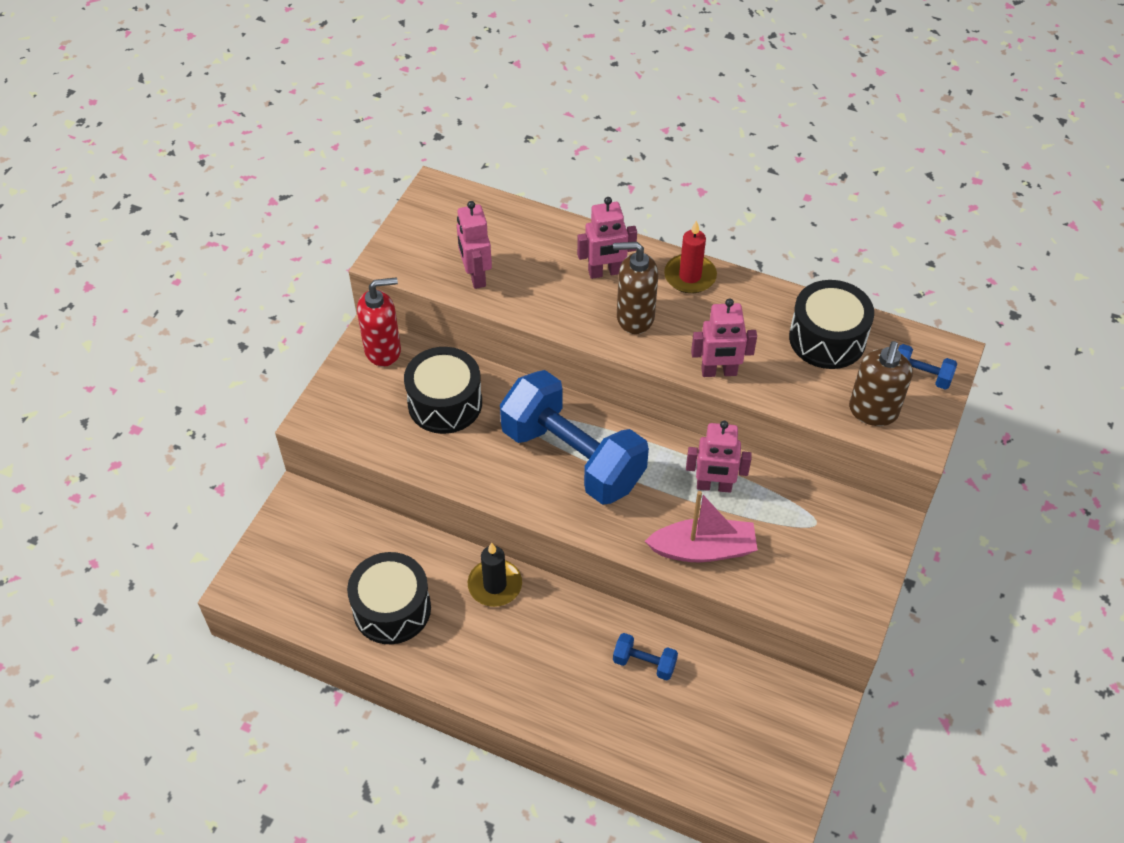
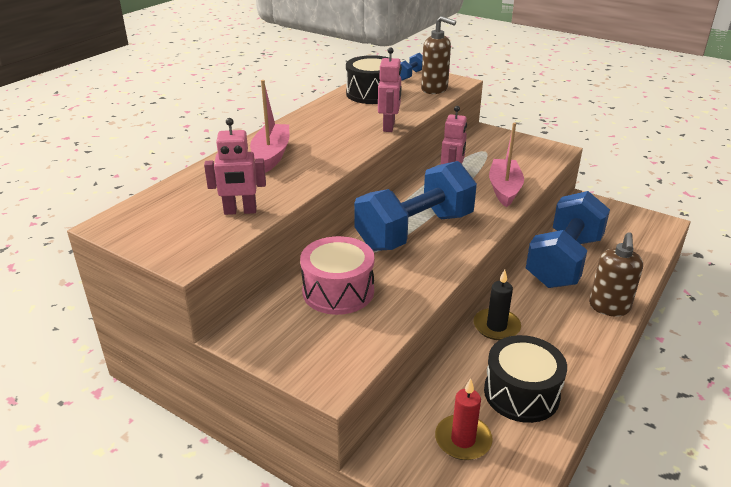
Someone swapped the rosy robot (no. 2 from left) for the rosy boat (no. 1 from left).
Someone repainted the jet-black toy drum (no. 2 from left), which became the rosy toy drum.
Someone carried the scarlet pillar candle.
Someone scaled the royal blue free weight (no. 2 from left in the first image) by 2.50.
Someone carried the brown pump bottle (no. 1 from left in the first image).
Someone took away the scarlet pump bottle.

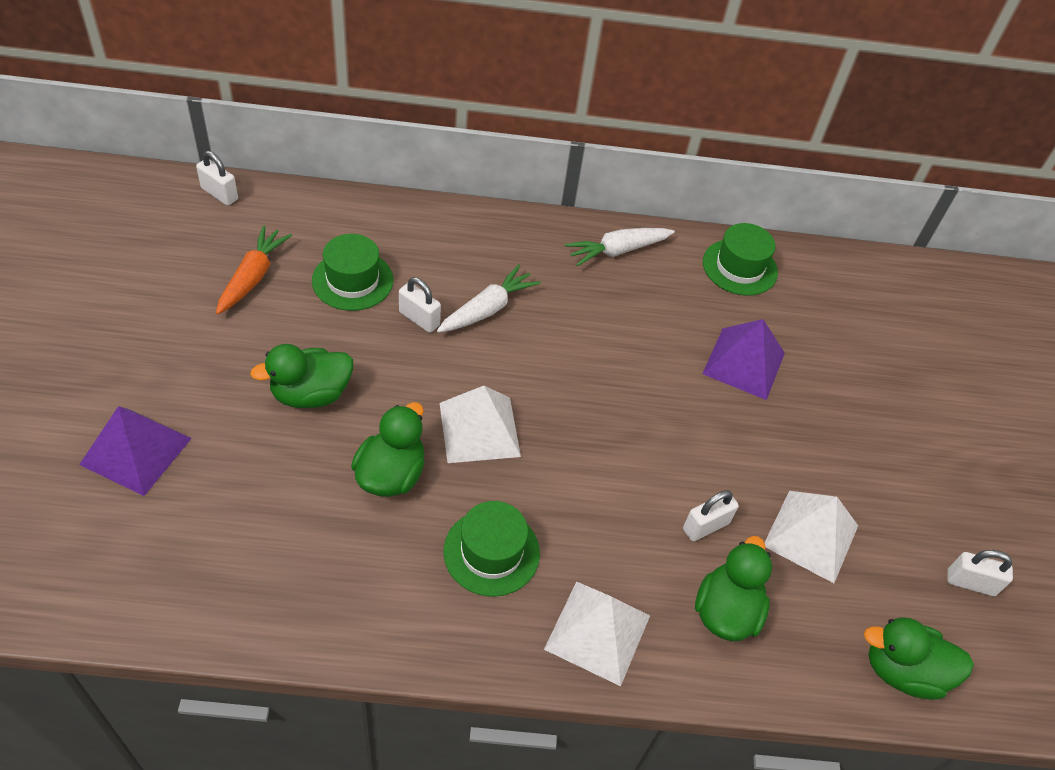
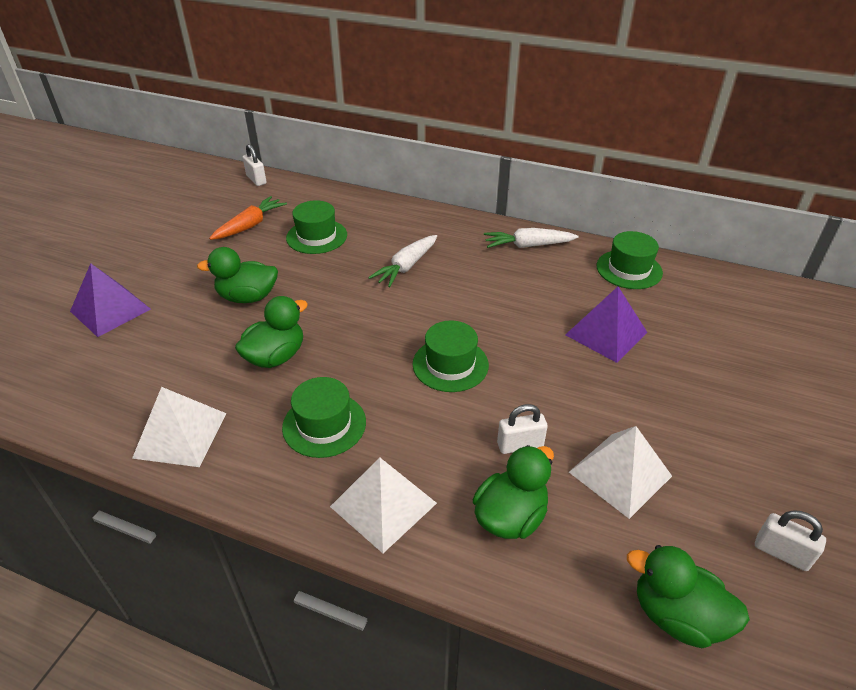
Someone carried the white solid pyramid (no. 1 from left).
Someone rotated the white root vegetable (no. 1 from left) by 150 degrees clockwise.
Someone put down the green tall hat (no. 3 from left).
Someone took away the white padlock (no. 2 from left).

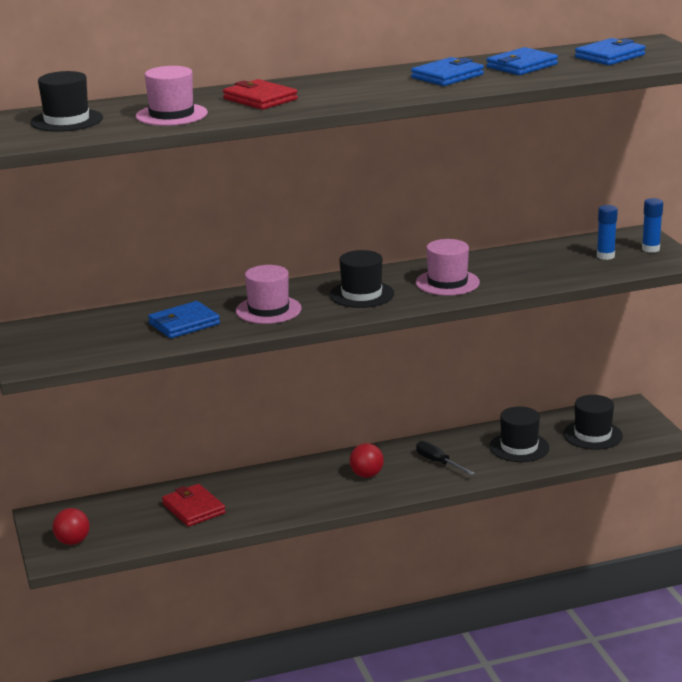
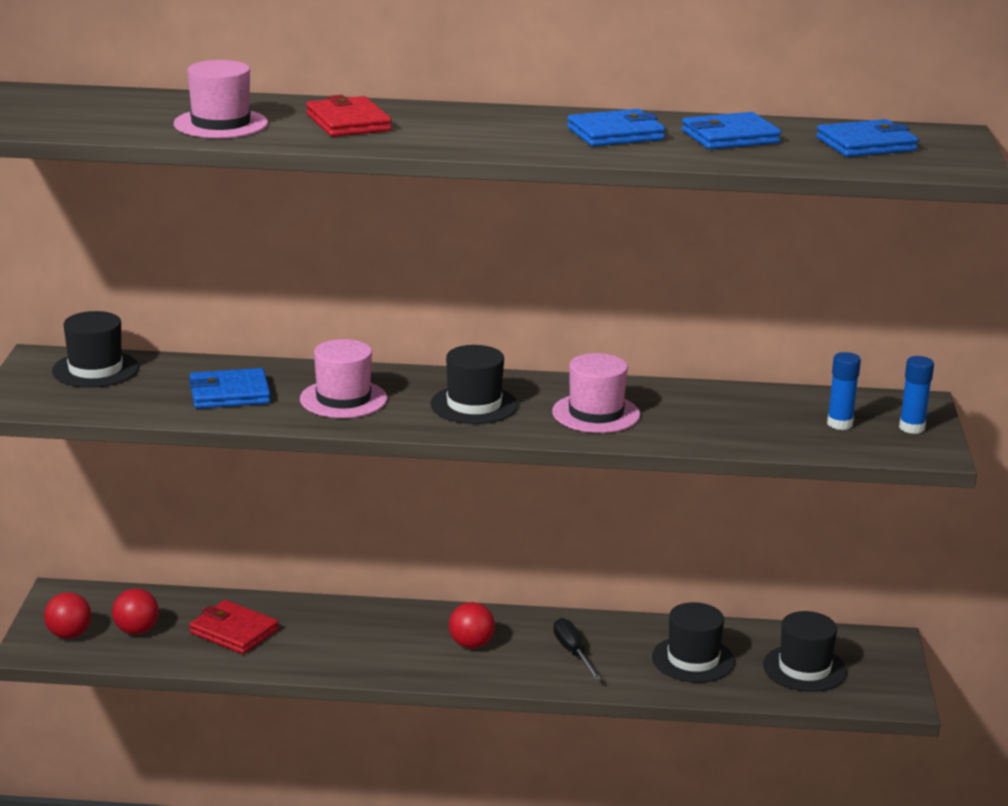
Someone carried the jet-black tall hat (no. 1 from left).
Someone put down the scarlet ball (no. 2 from left).
Someone rotated the scarlet wallet (no. 1 from left) by 45 degrees counterclockwise.

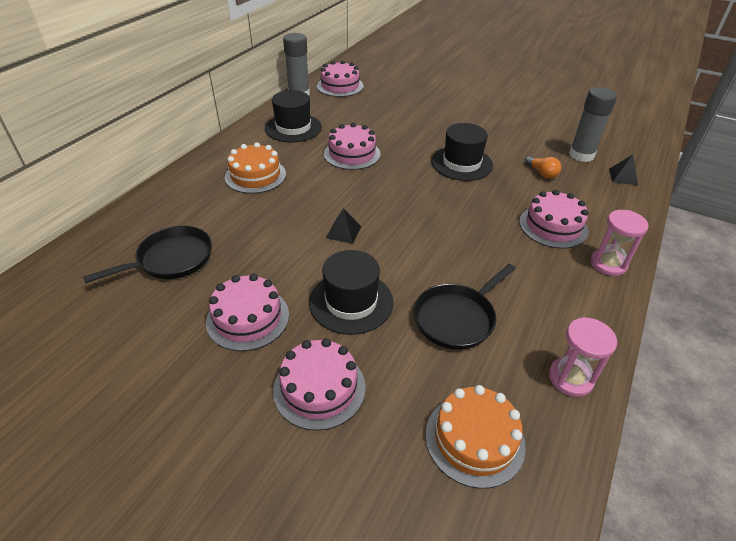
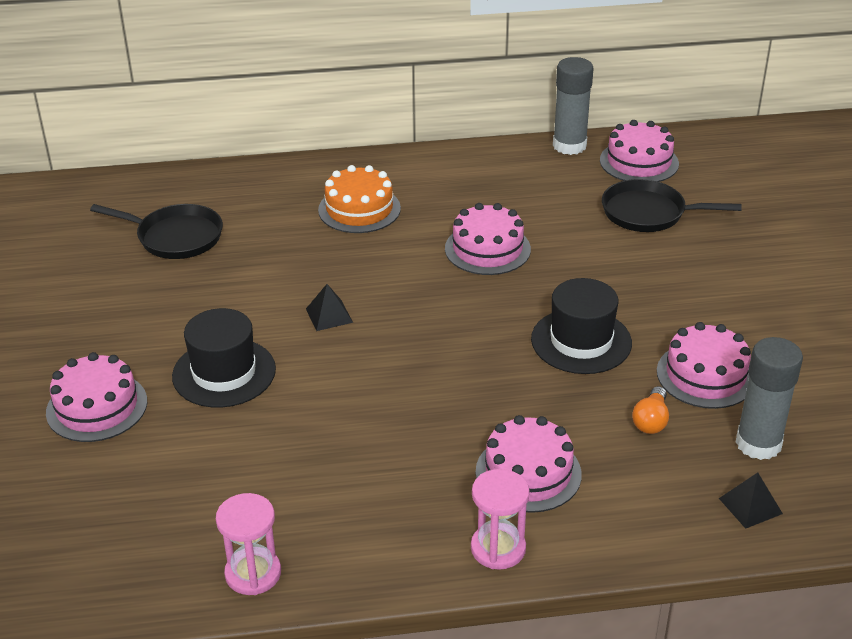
Someone carried the jet-black frying pan (no. 2 from left).
Someone carried the rosy gateau (no. 1 from left in the first image).
Someone took away the jet-black tall hat (no. 1 from left).
Someone took away the orange-coloured gateau (no. 2 from left).

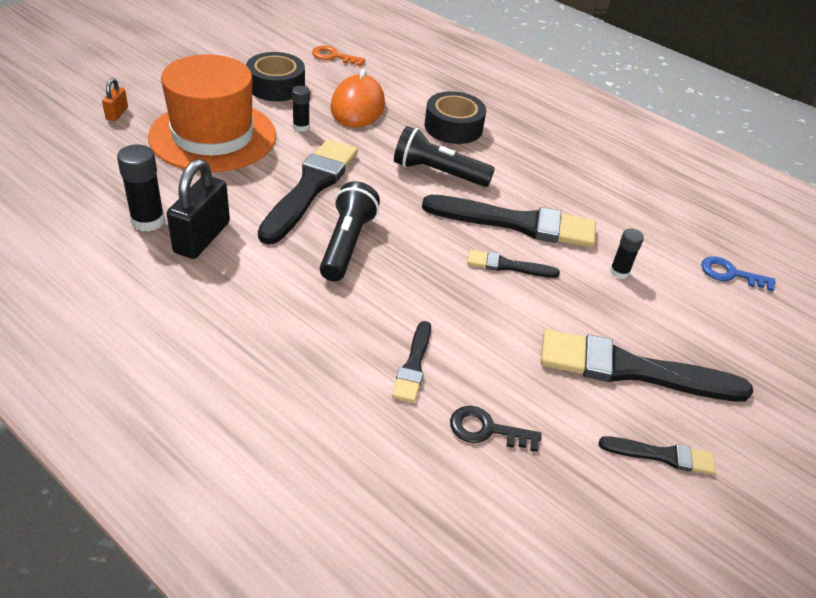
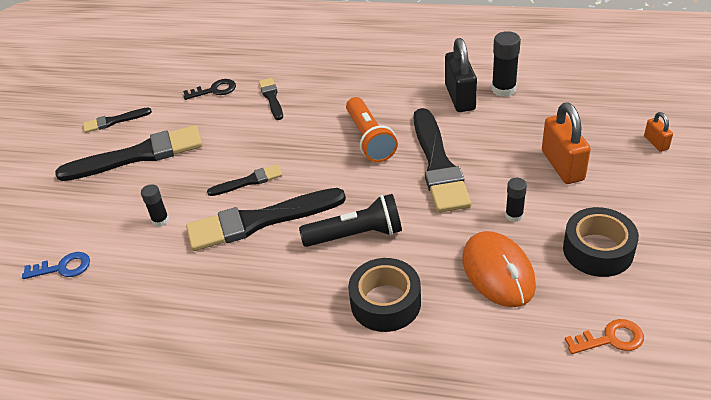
Someone repainted the jet-black torch (no. 1 from left), which became the orange-coloured torch.
Someone swapped the orange-coloured tall hat for the orange-coloured padlock (no. 1 from left).

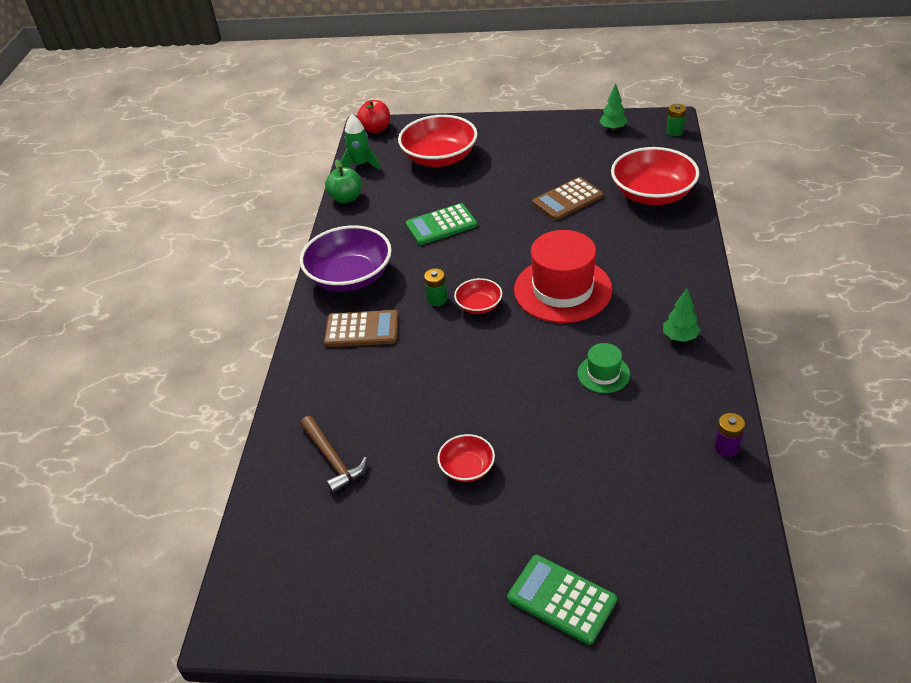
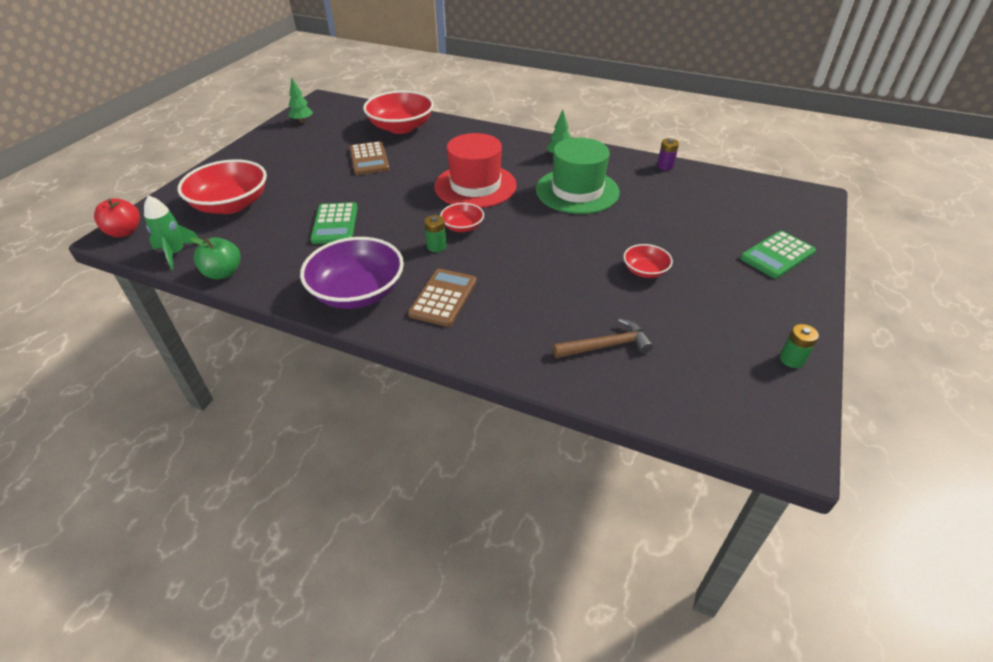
Someone scaled the green tall hat by 2.07.
Someone carried the green power cell (no. 2 from left).

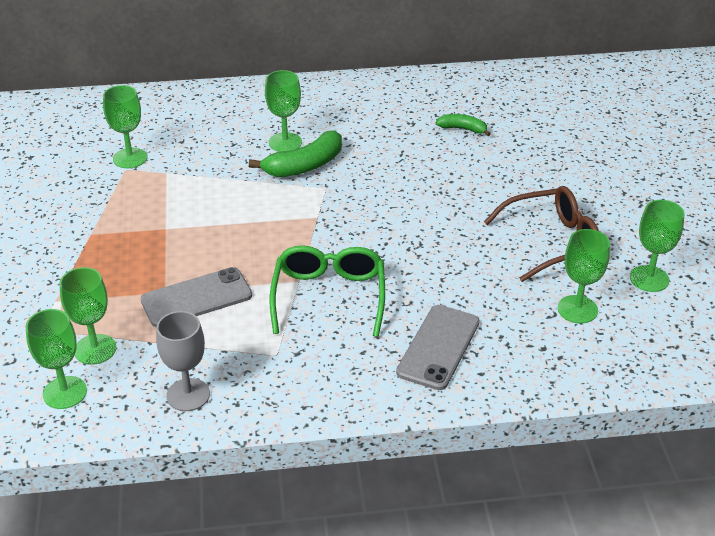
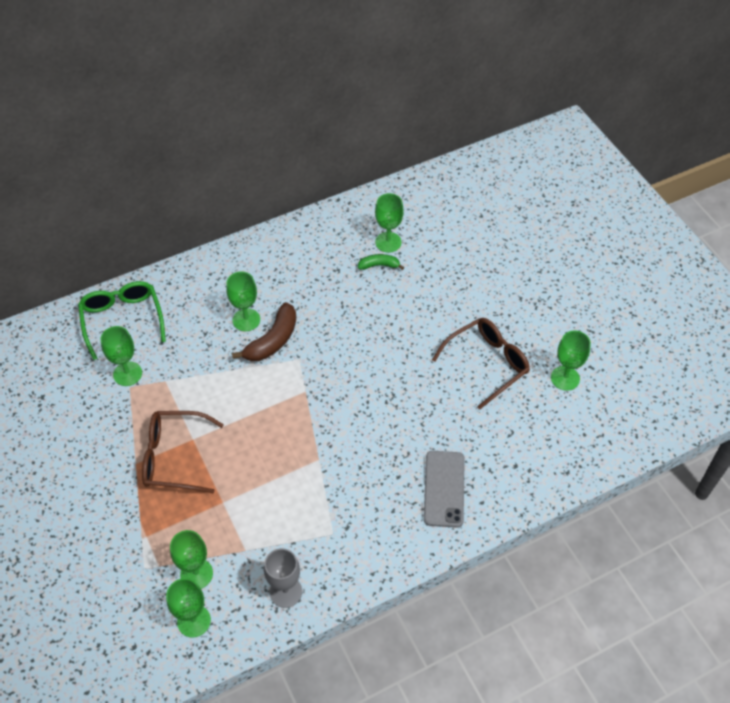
Someone carried the green spectacles.
Someone put down the brown spectacles (no. 1 from left).
Someone repainted the green banana (no. 1 from left), which became the brown banana.
Someone carried the green goblet (no. 5 from left).
Someone took away the gray mobile phone (no. 1 from left).

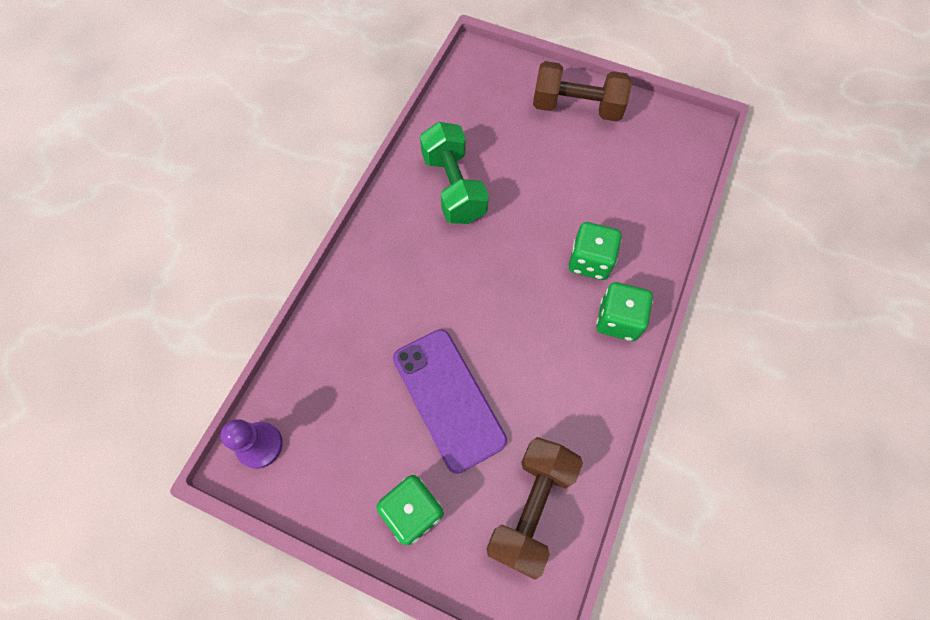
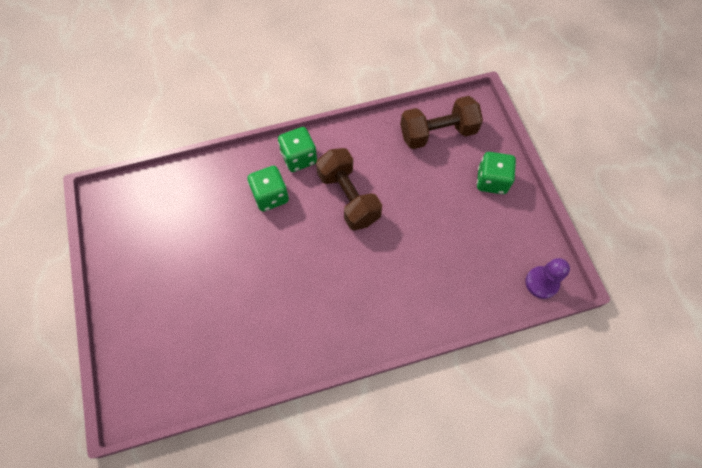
Someone carried the brown free weight (no. 2 from left in the first image).
Someone took away the purple mobile phone.
Someone took away the green free weight.

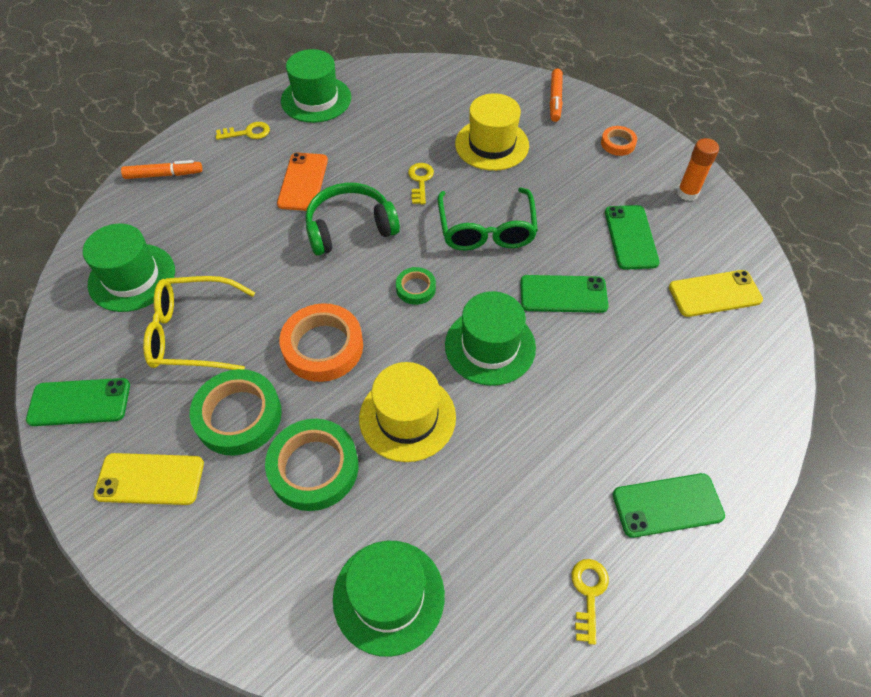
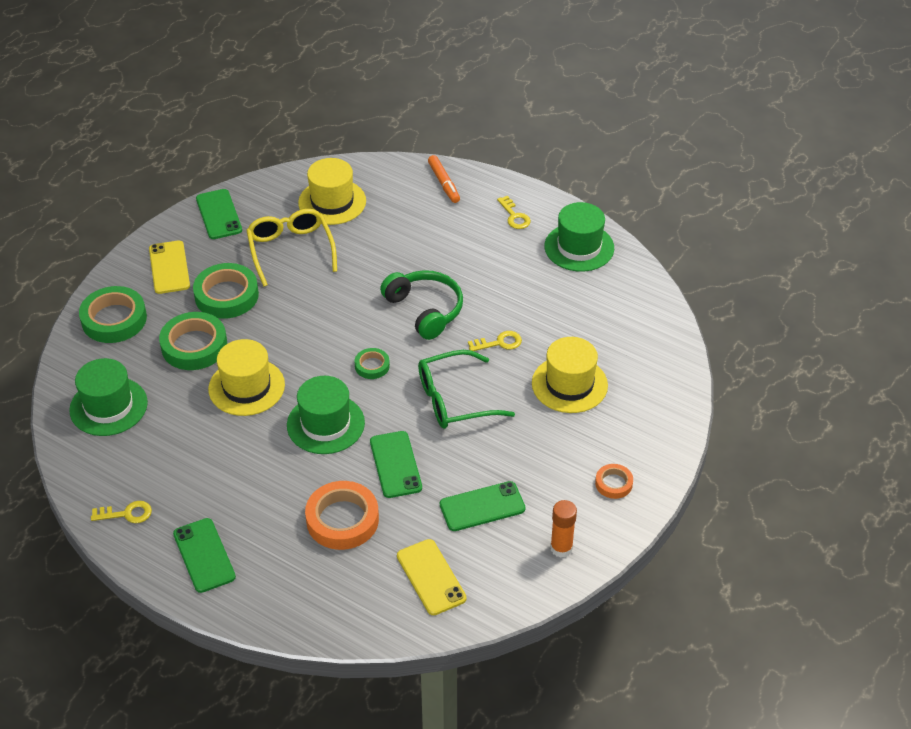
Someone put down the green tape (no. 1 from left).
Someone repainted the green tall hat (no. 1 from left), which became the yellow tall hat (no. 2 from left).
Someone carried the orange-coloured tape (no. 1 from left).
Someone took away the orange-coloured mobile phone.
Someone took away the orange-coloured marker pen (no. 2 from left).

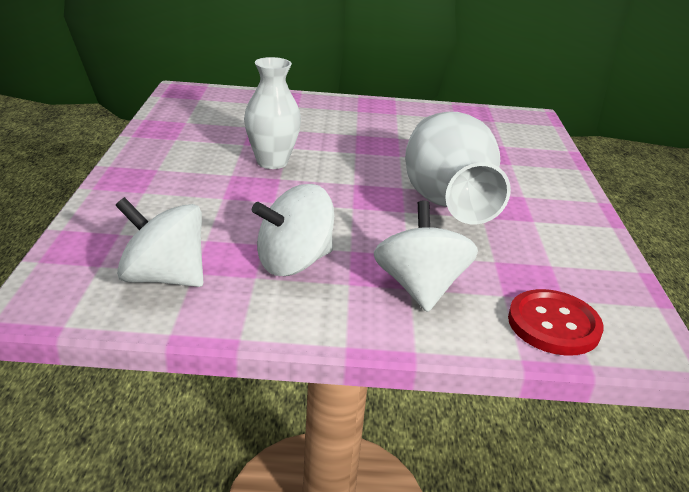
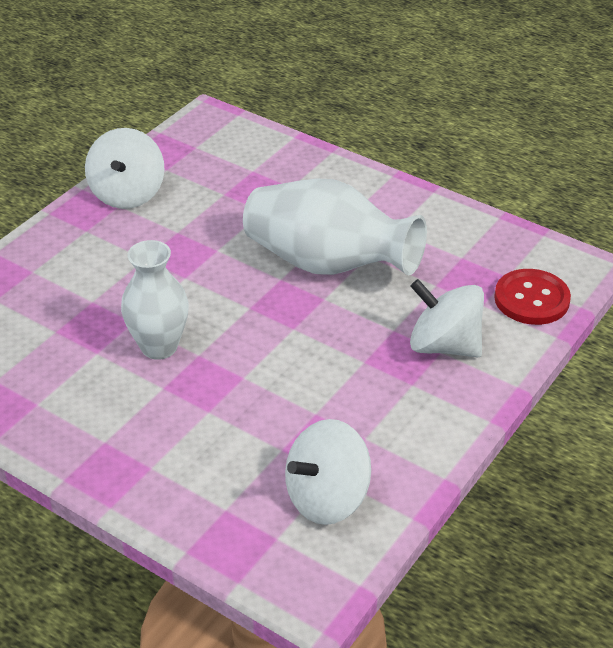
Someone carried the white whirligig (no. 2 from left in the first image).

